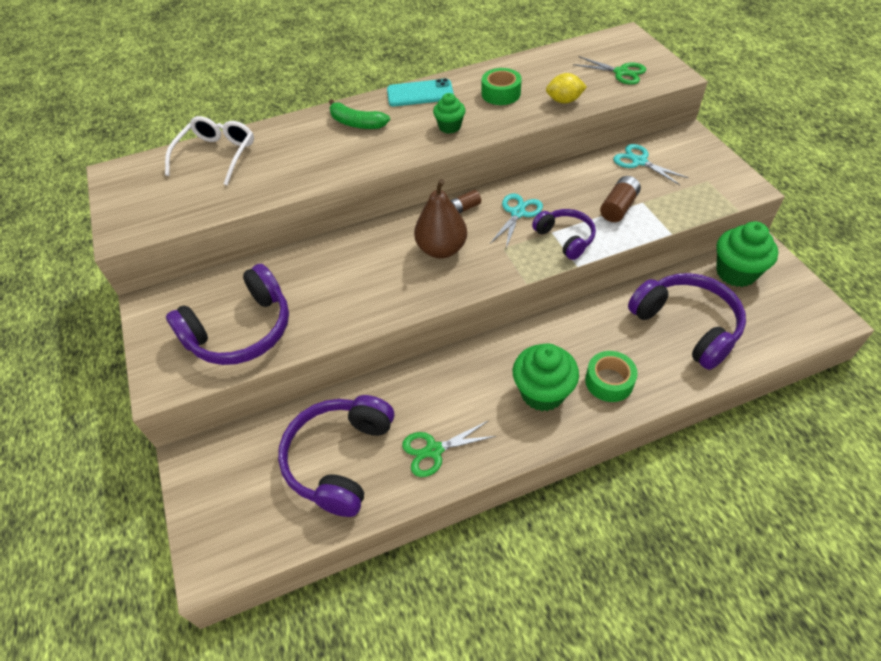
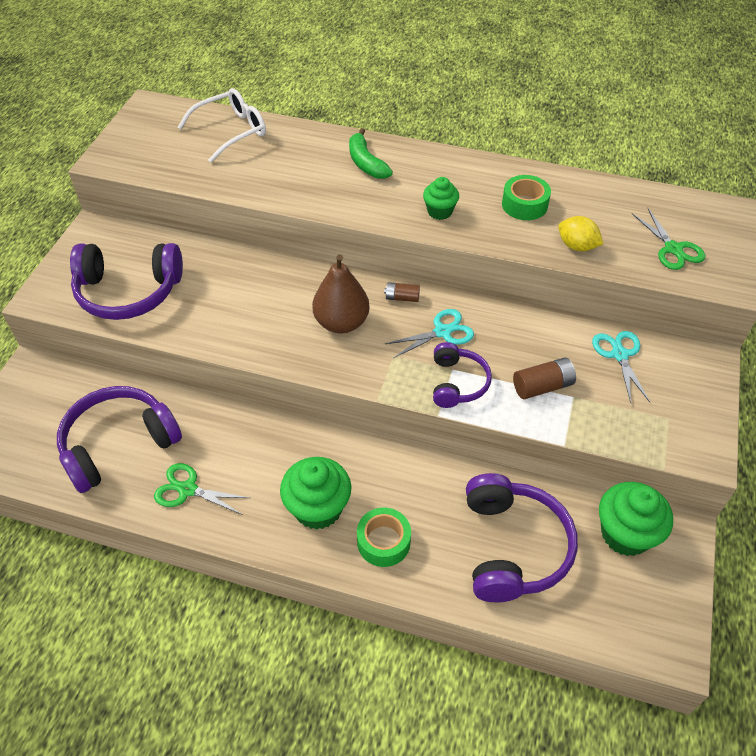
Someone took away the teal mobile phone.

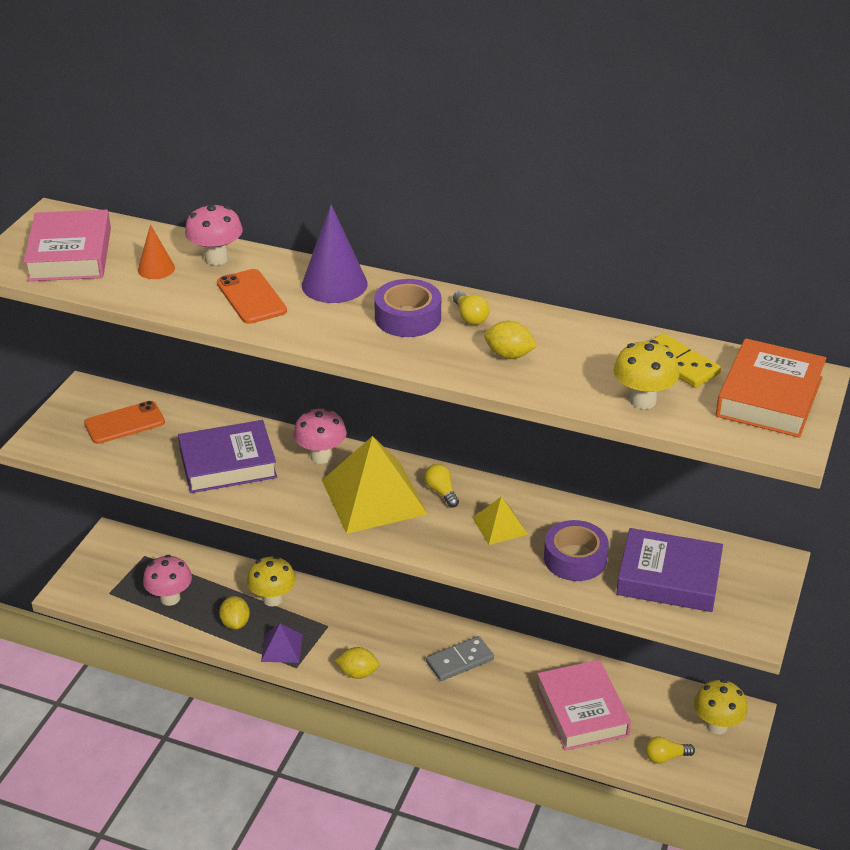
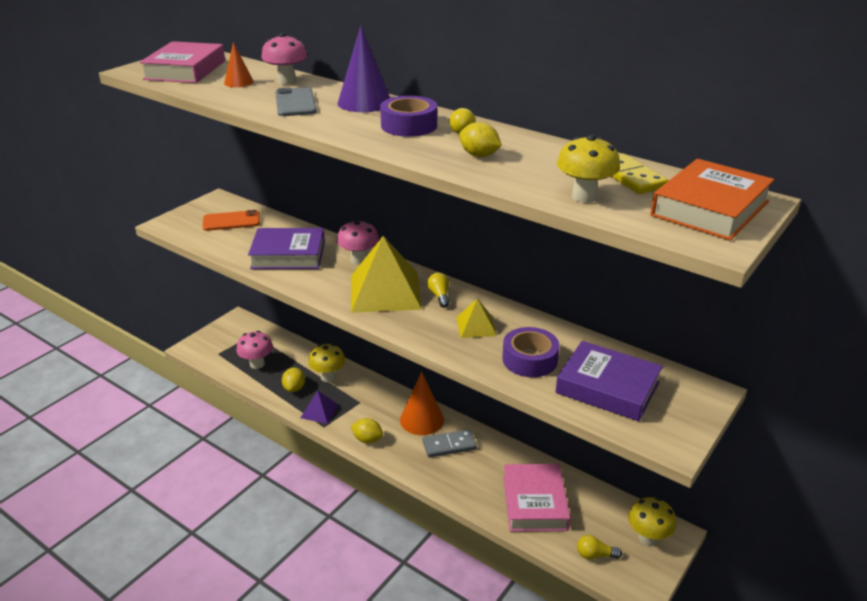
Someone repainted the orange-coloured mobile phone (no. 2 from left), which became the gray mobile phone.
Someone put down the orange-coloured cone shape (no. 2 from left).

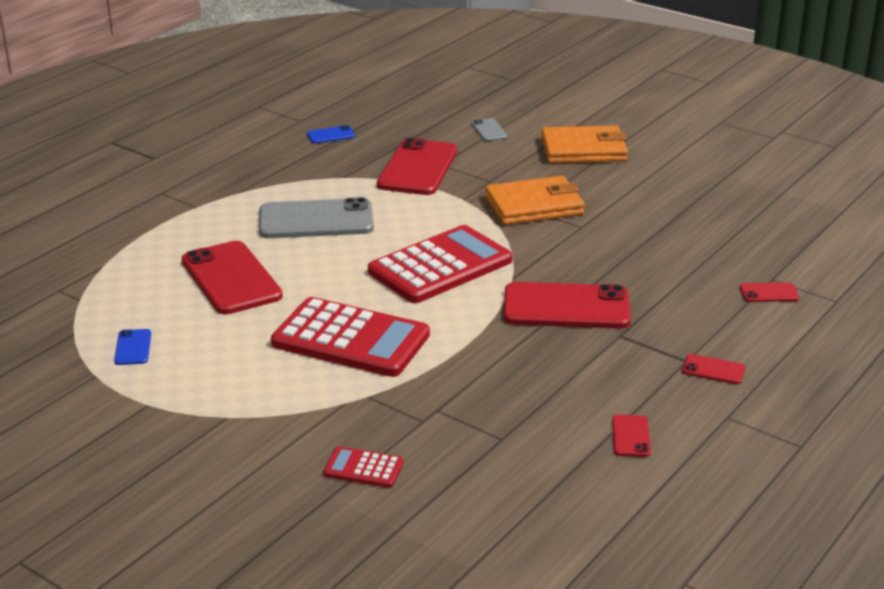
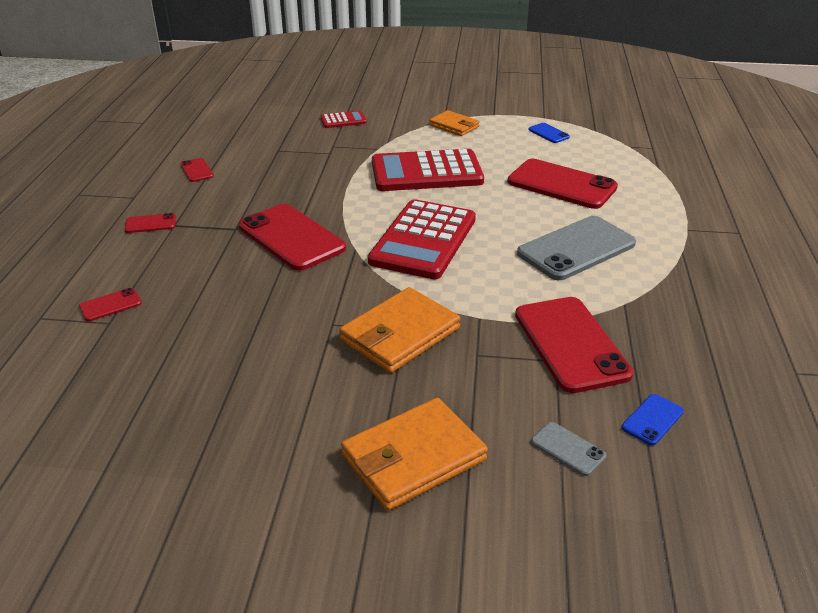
Someone rotated the scarlet mobile phone (no. 3 from left in the first image) by 75 degrees clockwise.
Someone put down the orange-coloured wallet (no. 3 from left).
Someone carried the royal blue mobile phone (no. 2 from left).

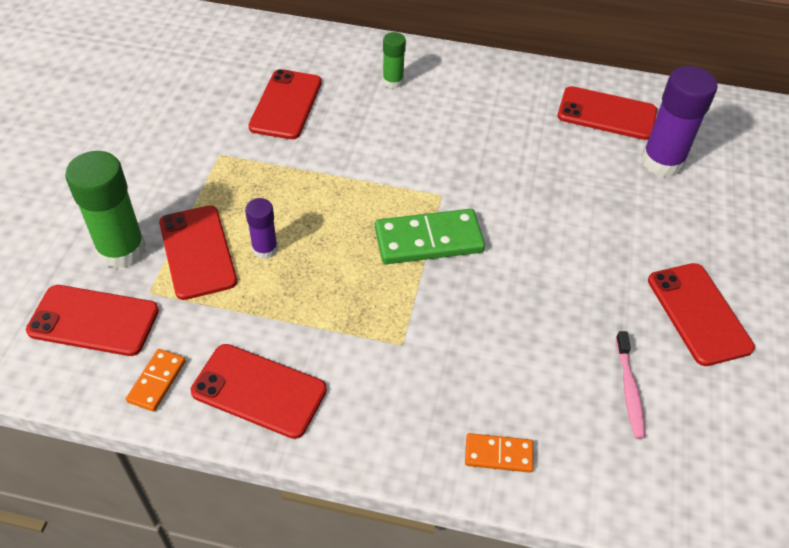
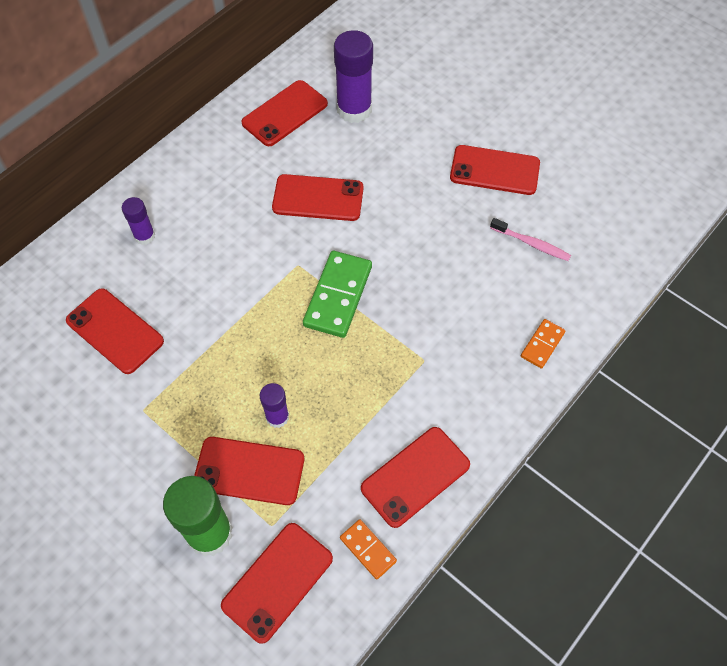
Someone repainted the green stick of glue (no. 2 from left), which became the purple stick of glue (no. 1 from left).
Someone put down the scarlet mobile phone (no. 5 from left).

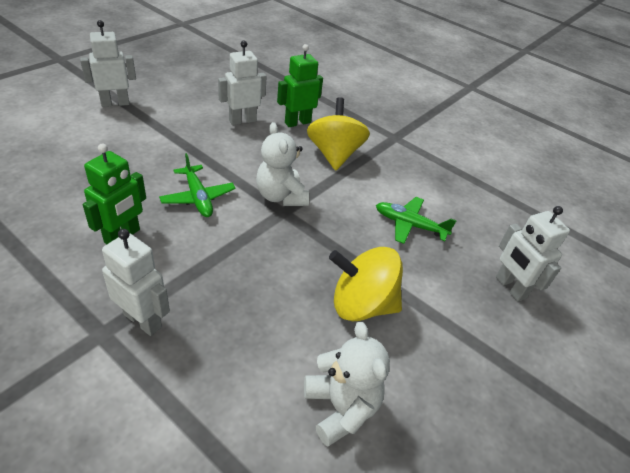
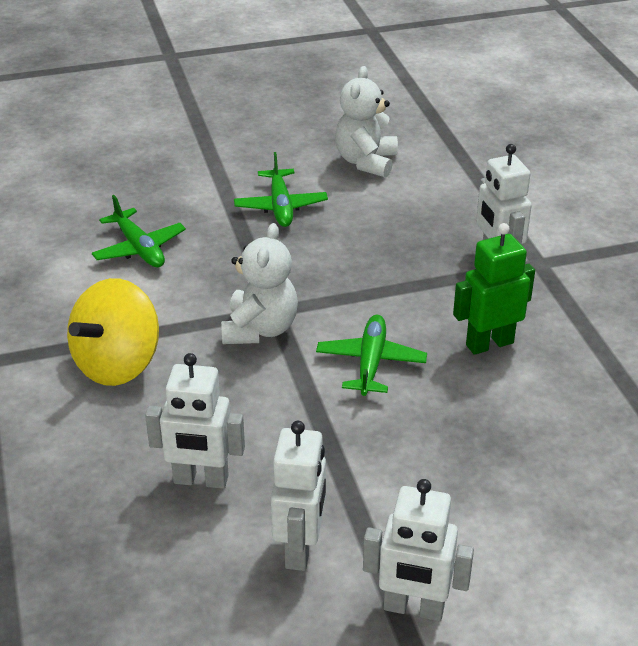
Someone swapped the yellow whirligig (no. 2 from left) for the green plane (no. 2 from left).
Someone carried the white robot (no. 4 from left in the first image).
Someone took away the green robot (no. 2 from left).

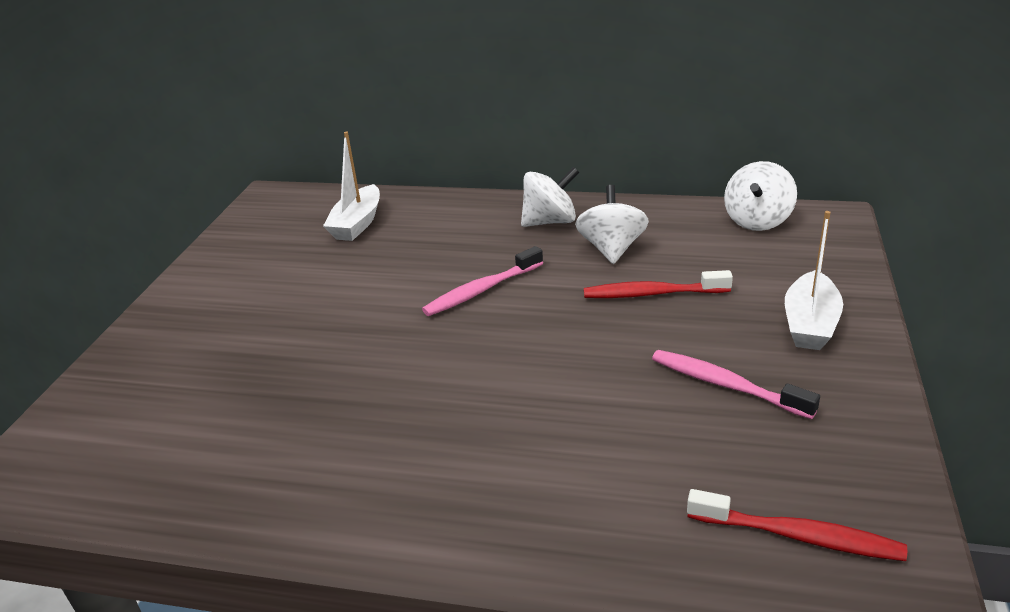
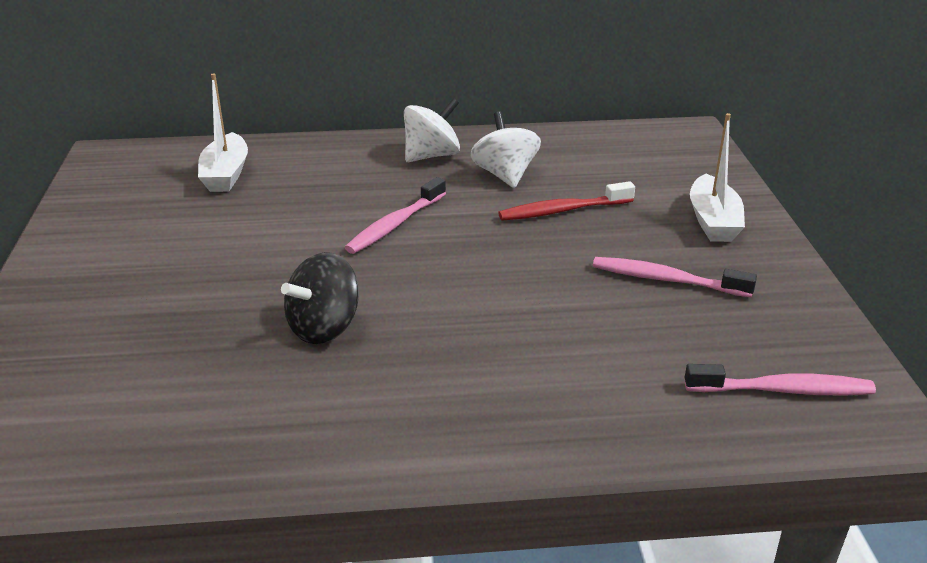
Someone put down the jet-black whirligig.
Someone repainted the scarlet tooth brush (no. 2 from left), which became the rosy tooth brush (no. 3 from left).
Someone took away the white whirligig (no. 3 from left).

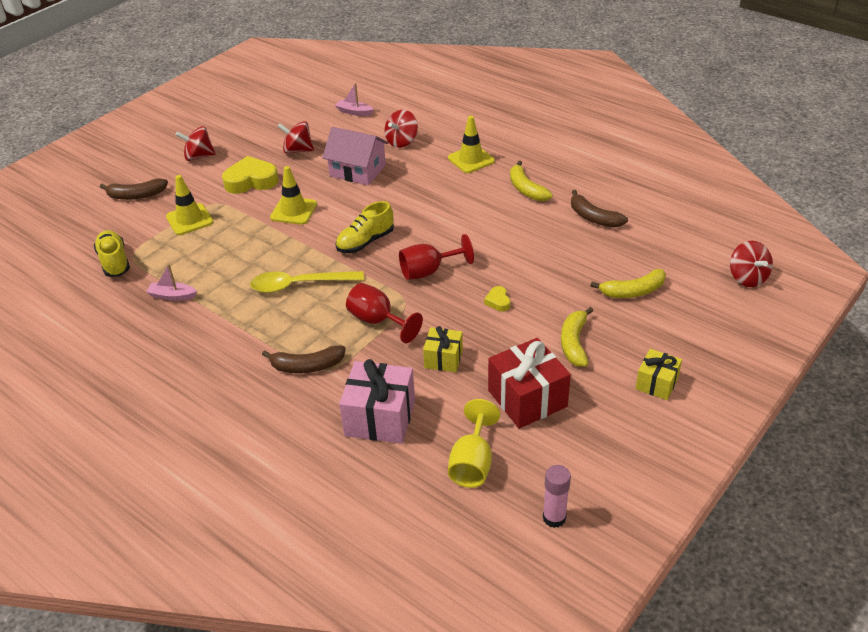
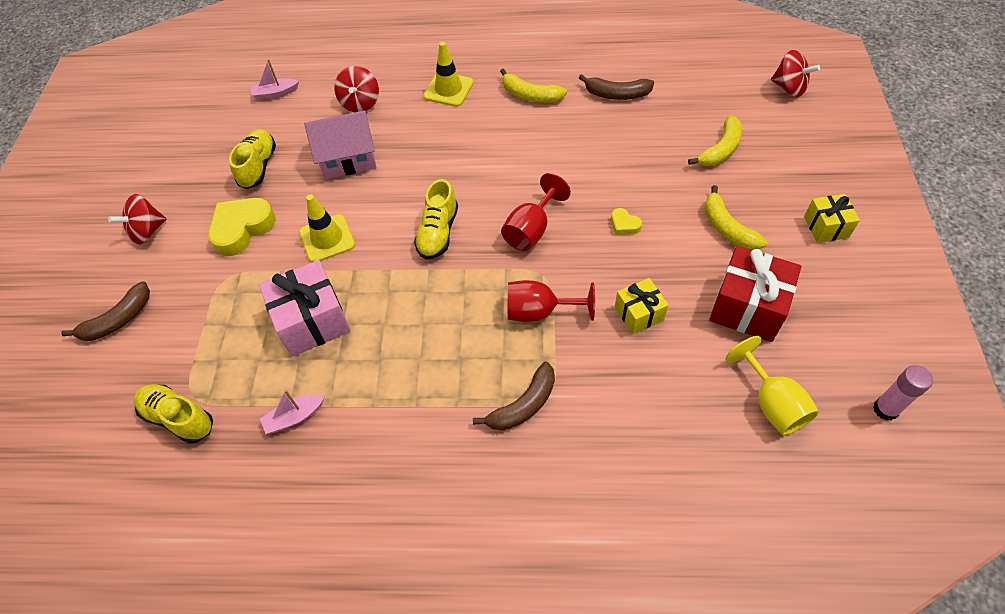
Someone swapped the scarlet whirligig (no. 2 from left) for the yellow shoe (no. 2 from left).
Someone carried the rosy gift.
Someone took away the yellow safety cone (no. 1 from left).
Someone took away the yellow teaspoon.

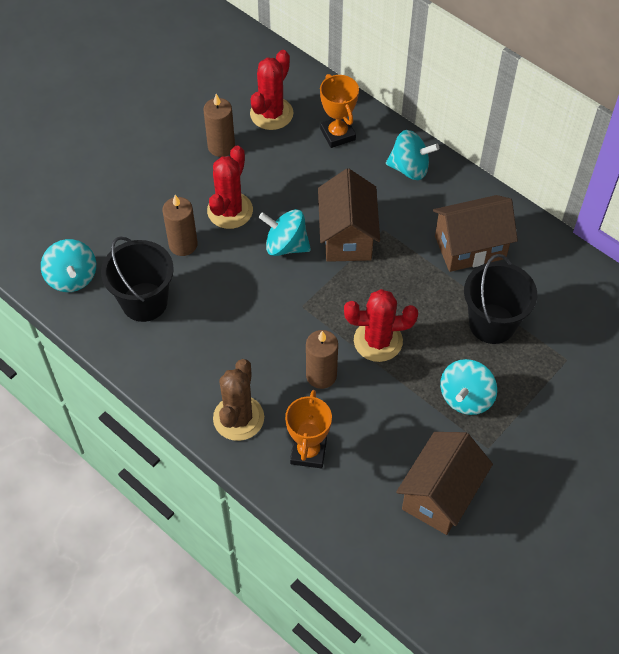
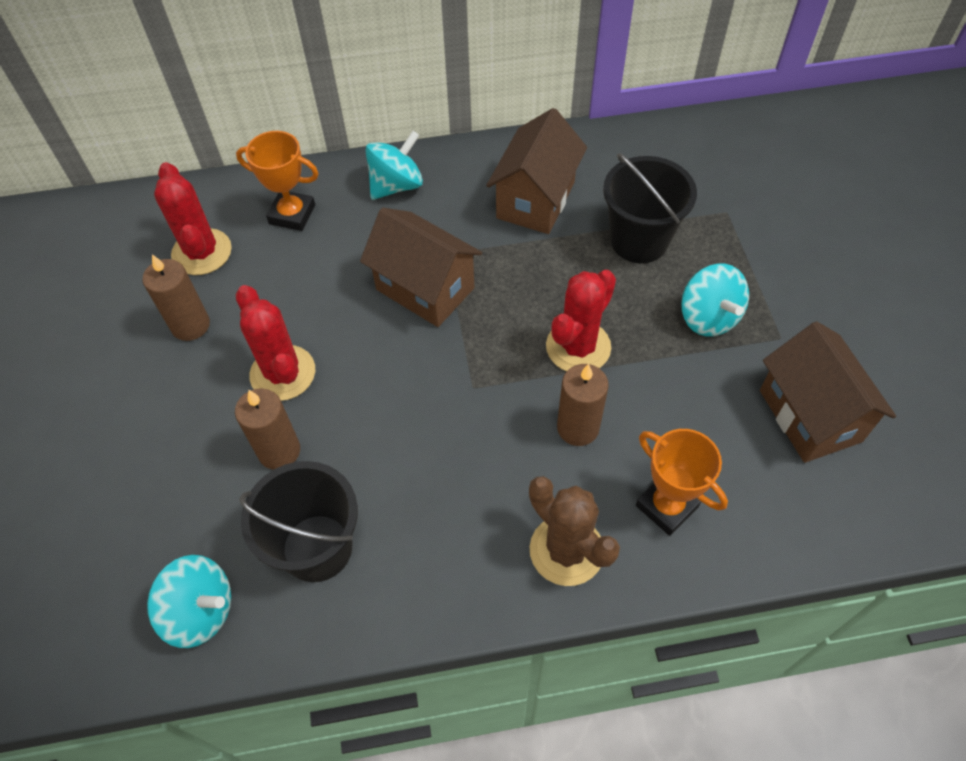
Someone took away the teal whirligig (no. 2 from left).

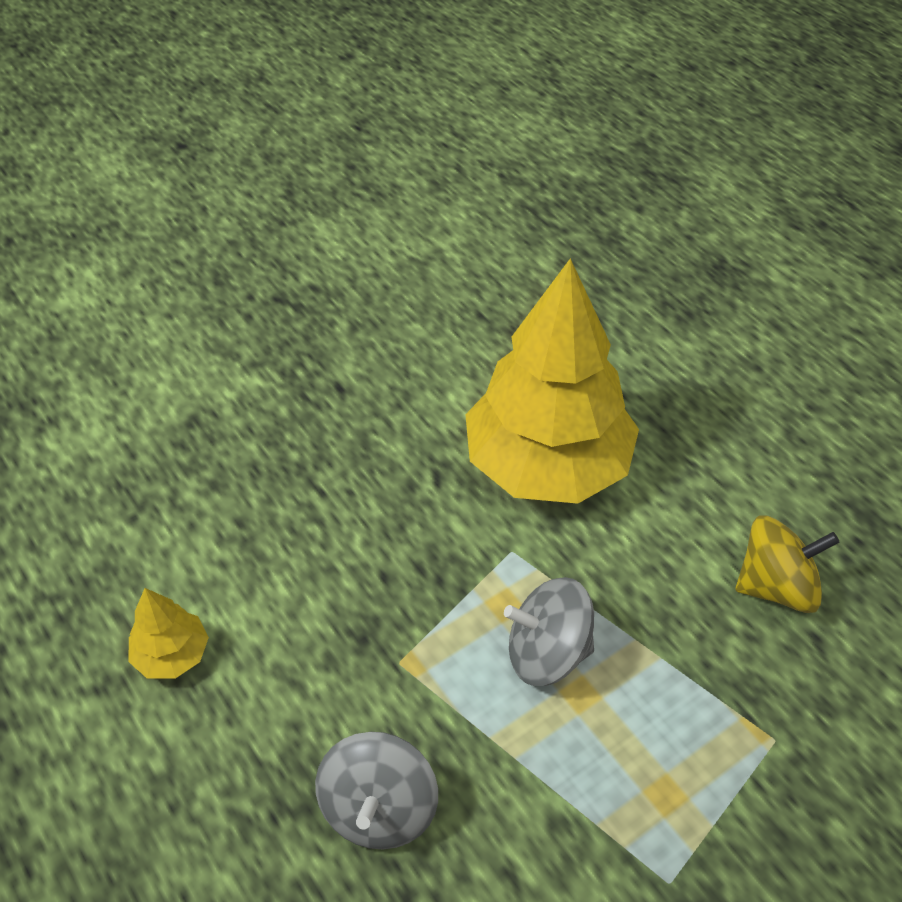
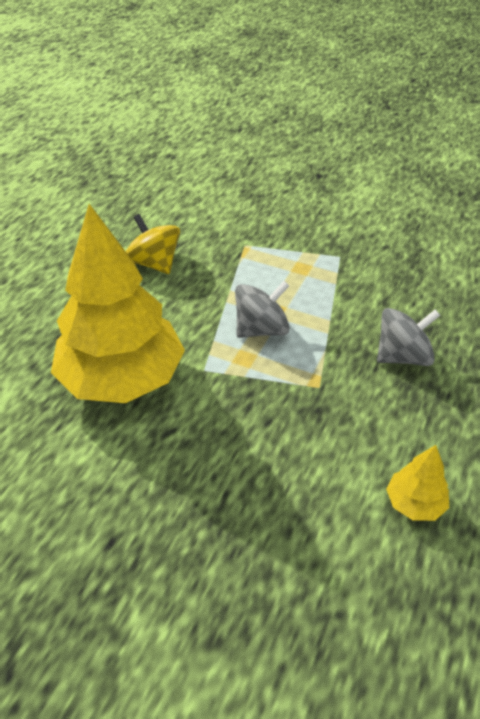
Someone rotated the gray whirligig (no. 2 from left in the first image) by 90 degrees counterclockwise.

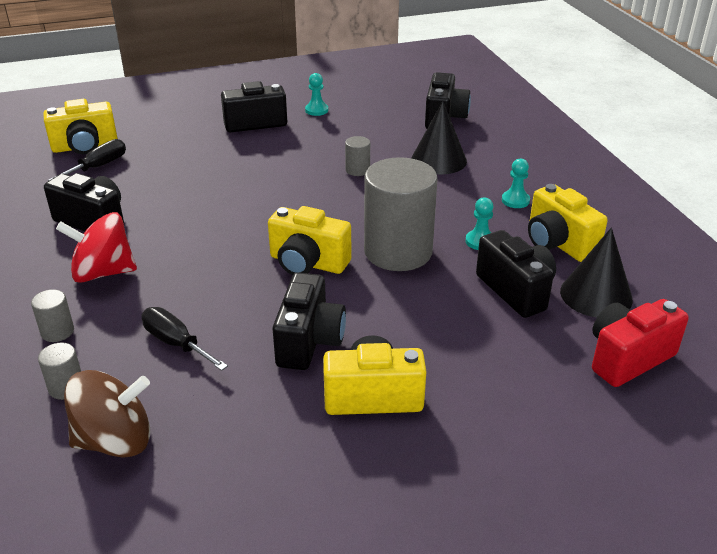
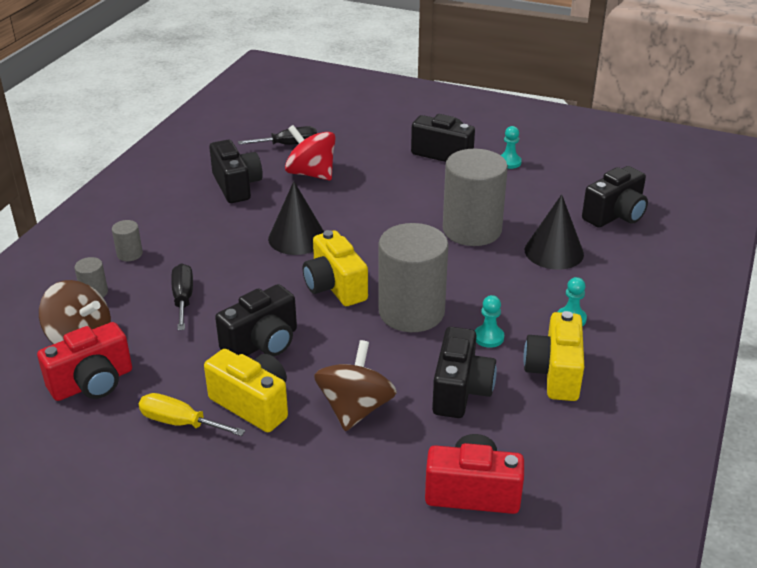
Someone put down the scarlet compact camera (no. 1 from left).
Someone put down the yellow screwdriver.
Someone carried the jet-black cone shape (no. 2 from left in the first image).
Someone carried the scarlet whirligig.
Someone put down the brown whirligig (no. 2 from left).
Someone scaled the gray solid cylinder (no. 3 from left in the first image) by 2.40.
Someone took away the yellow compact camera (no. 1 from left).

